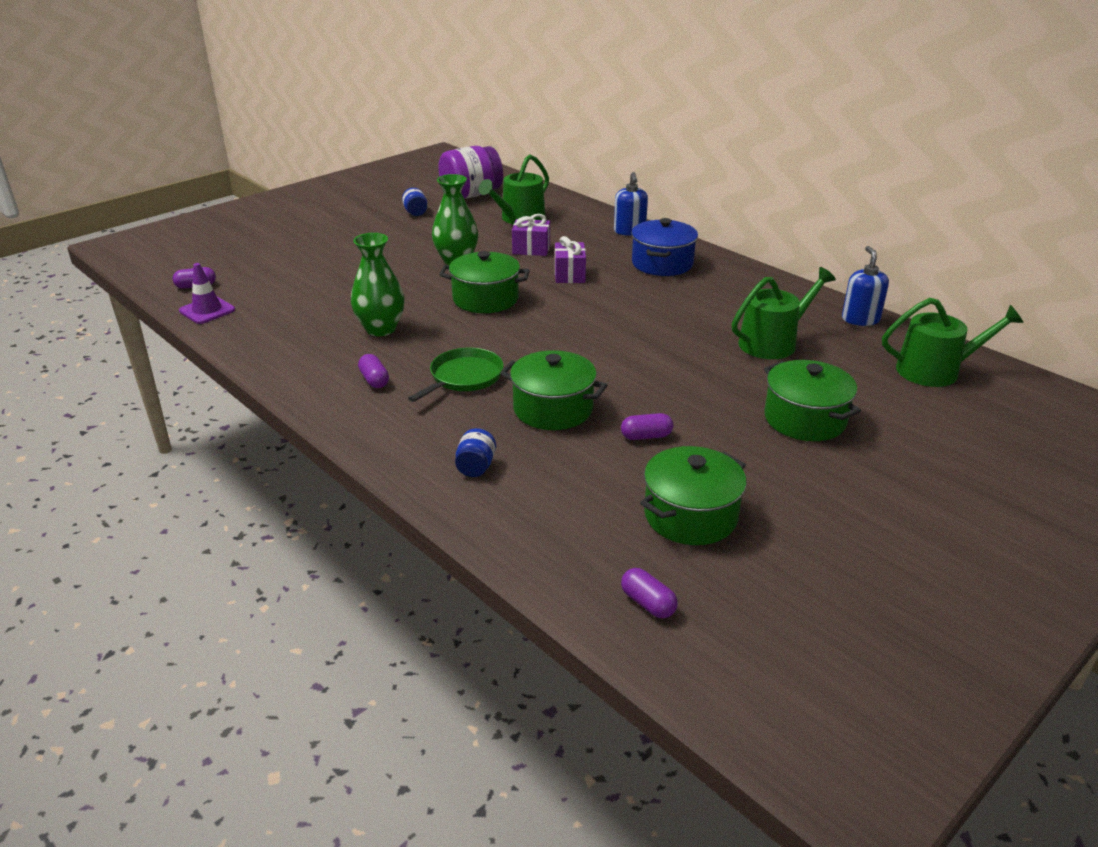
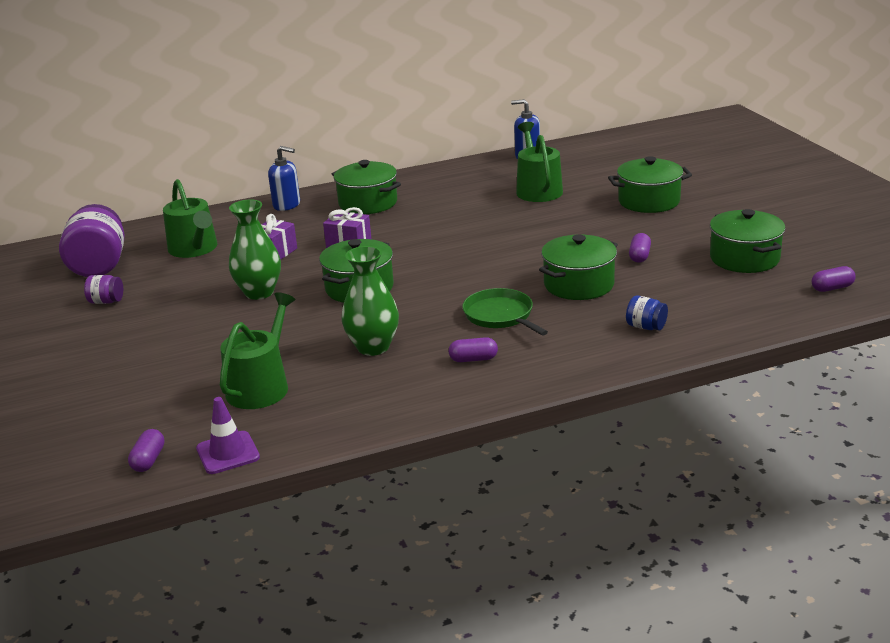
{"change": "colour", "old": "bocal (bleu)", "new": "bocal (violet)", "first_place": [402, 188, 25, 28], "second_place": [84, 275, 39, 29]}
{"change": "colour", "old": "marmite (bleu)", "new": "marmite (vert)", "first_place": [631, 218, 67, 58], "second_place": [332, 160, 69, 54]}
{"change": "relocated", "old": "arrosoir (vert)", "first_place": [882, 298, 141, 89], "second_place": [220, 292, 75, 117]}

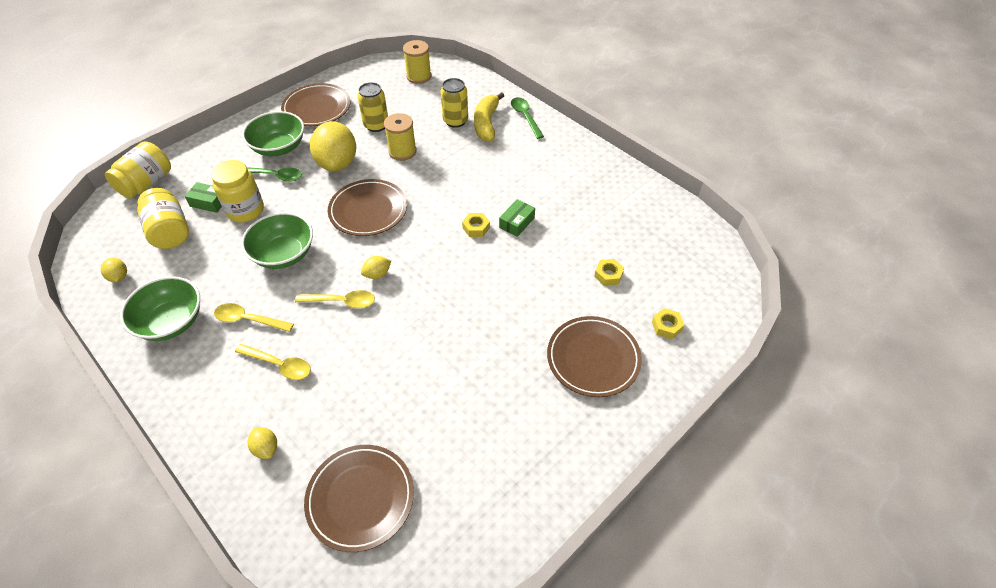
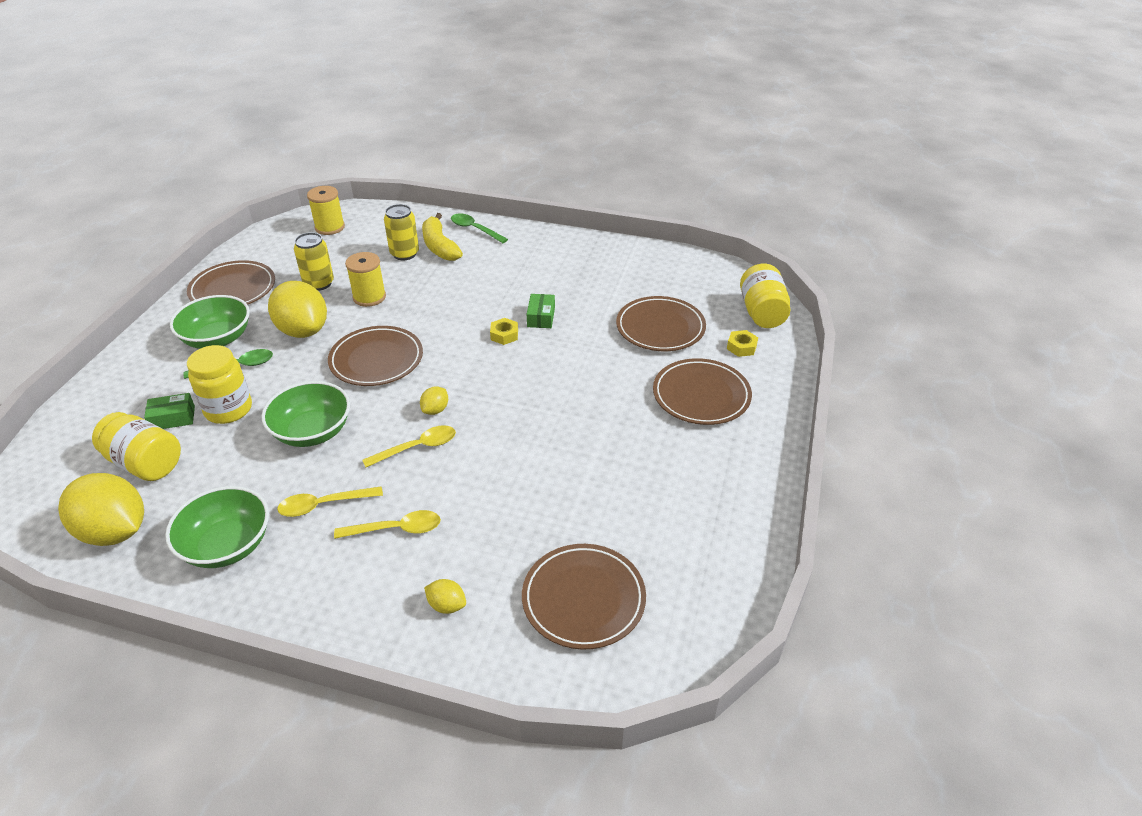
{"change": "relocated", "old": "bocal (jaune)", "first_place": [105, 141, 66, 58], "second_place": [740, 264, 50, 64]}
{"change": "size", "old": "citron (jaune)", "first_place": [101, 258, 26, 24], "second_place": [58, 473, 86, 73], "factor": 2.27}
{"change": "exchanged", "old": "écrou (jaune)", "new": "assiette (marron)", "first_place": [594, 259, 30, 27], "second_place": [616, 296, 90, 55]}

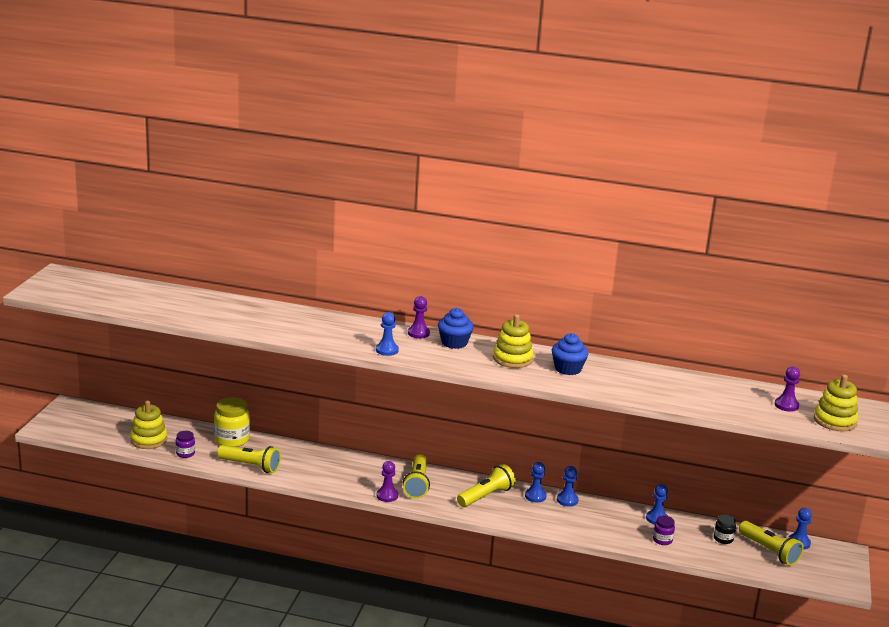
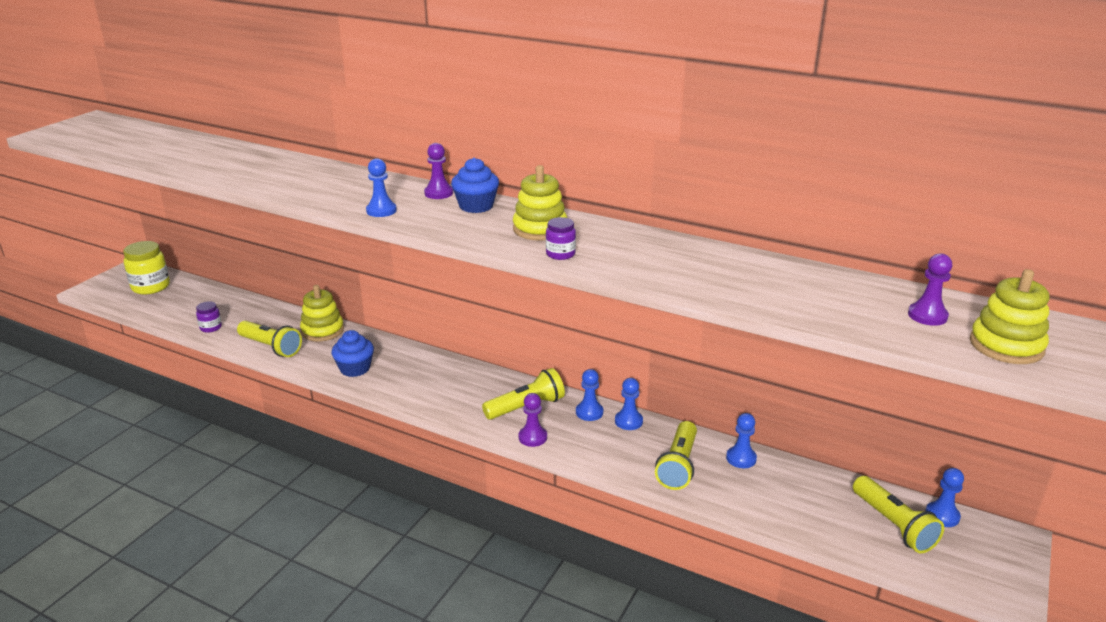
{"change": "relocated", "old": "muffin (bleu)", "first_place": [552, 333, 37, 42], "second_place": [332, 330, 42, 47]}
{"change": "relocated", "old": "bocal (jaune)", "first_place": [214, 397, 36, 50], "second_place": [123, 241, 47, 53]}
{"change": "relocated", "old": "jouet à empiler (jaune)", "first_place": [130, 401, 37, 48], "second_place": [300, 285, 44, 56]}
{"change": "relocated", "old": "lampe de poche (jaune)", "first_place": [403, 454, 27, 45], "second_place": [655, 421, 42, 69]}
{"change": "relocated", "old": "pion (violet)", "first_place": [377, 461, 21, 41], "second_place": [519, 393, 28, 54]}
{"change": "missing", "old": "bocal (noir)", "first_place": [714, 515, 22, 29]}
{"change": "relocated", "old": "bocal (violet)", "first_place": [653, 516, 22, 29], "second_place": [546, 217, 30, 43]}

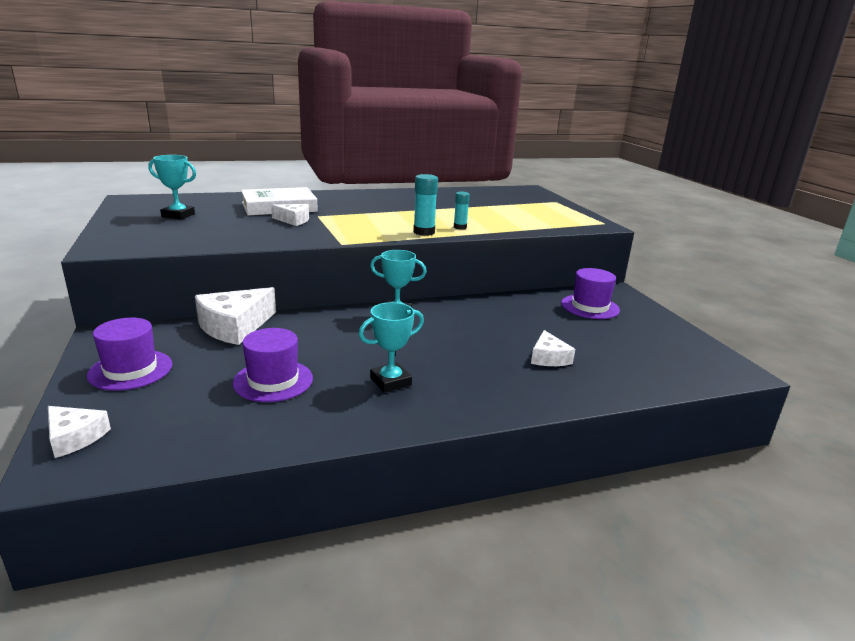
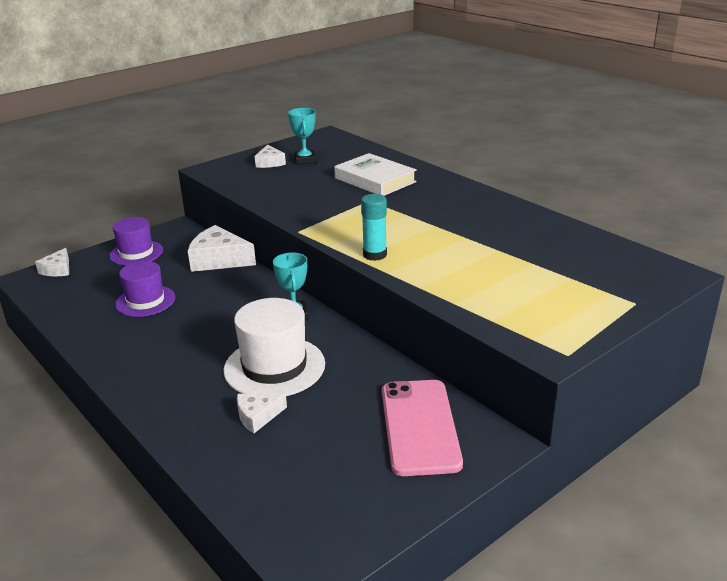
{"change": "missing", "old": "bâton de colle (turquoise)", "first_place": [454, 191, 16, 38]}
{"change": "relocated", "old": "fromage (blanc)", "first_place": [271, 204, 38, 22], "second_place": [255, 145, 31, 23]}
{"change": "exchanged", "old": "chapeau (violet)", "new": "téléphone (rose)", "first_place": [561, 268, 59, 51], "second_place": [382, 380, 81, 96]}
{"change": "missing", "old": "trophée (turquoise)", "first_place": [359, 302, 65, 91]}
{"change": "appeared", "new": "chapeau (blanc)", "second_place": [224, 298, 101, 98]}

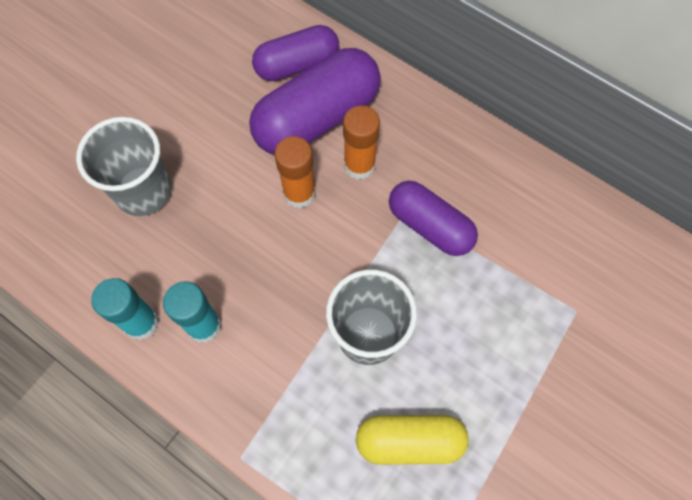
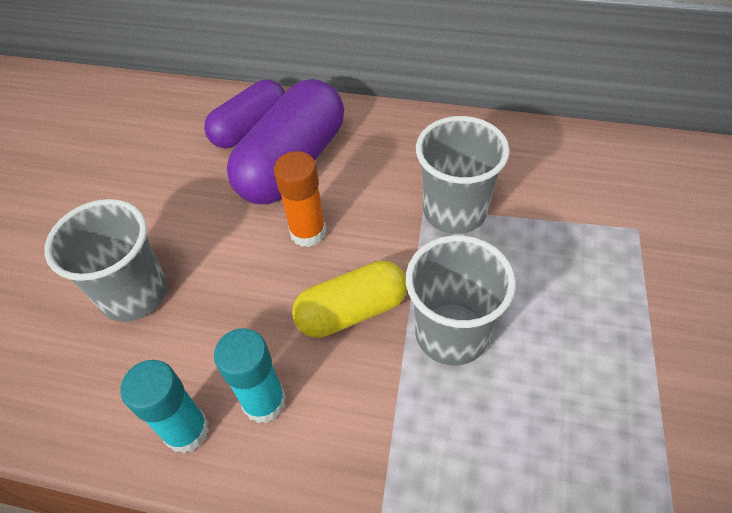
{"change": "missing", "old": "bâton de colle (orange)", "first_place": [343, 106, 37, 74]}
{"change": "exchanged", "old": "gélule (violet)", "new": "gobelet (gris)", "first_place": [389, 181, 89, 75], "second_place": [416, 116, 94, 118]}
{"change": "relocated", "old": "gélule (jaune)", "first_place": [356, 415, 113, 50], "second_place": [292, 260, 115, 78]}

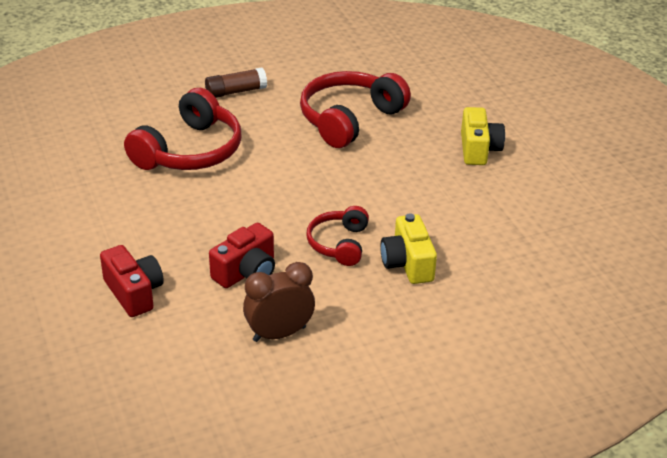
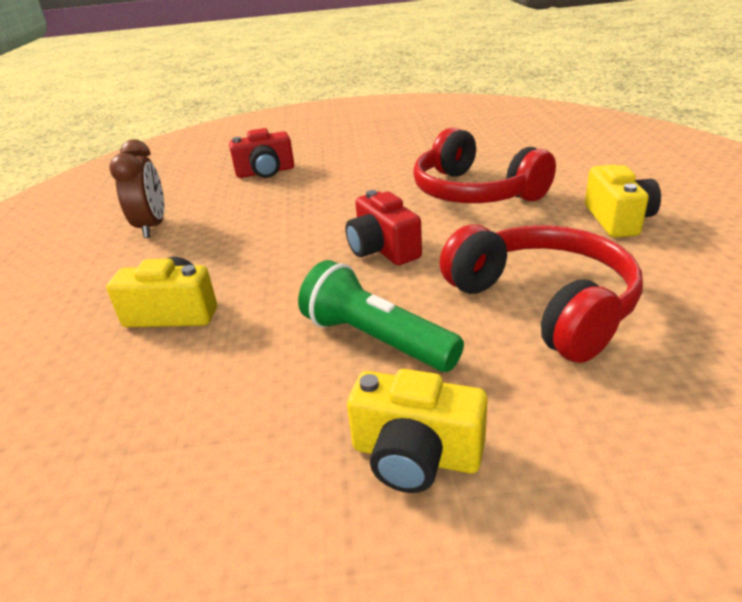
{"change": "exchanged", "old": "bâton de colle (marron)", "new": "appareil photo (jaune)", "first_place": [205, 67, 62, 31], "second_place": [585, 165, 76, 72]}
{"change": "missing", "old": "casque audio (rouge)", "first_place": [306, 206, 63, 60]}
{"change": "relocated", "old": "appareil photo (rouge)", "first_place": [209, 223, 66, 65], "second_place": [345, 190, 77, 75]}
{"change": "appeared", "new": "lampe de poche (vert)", "second_place": [298, 260, 166, 112]}

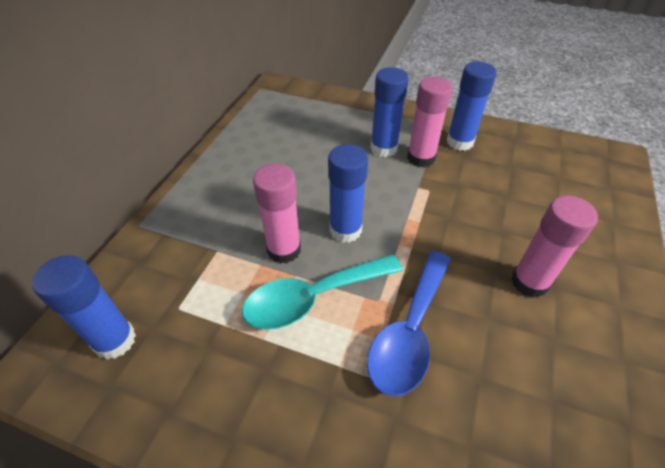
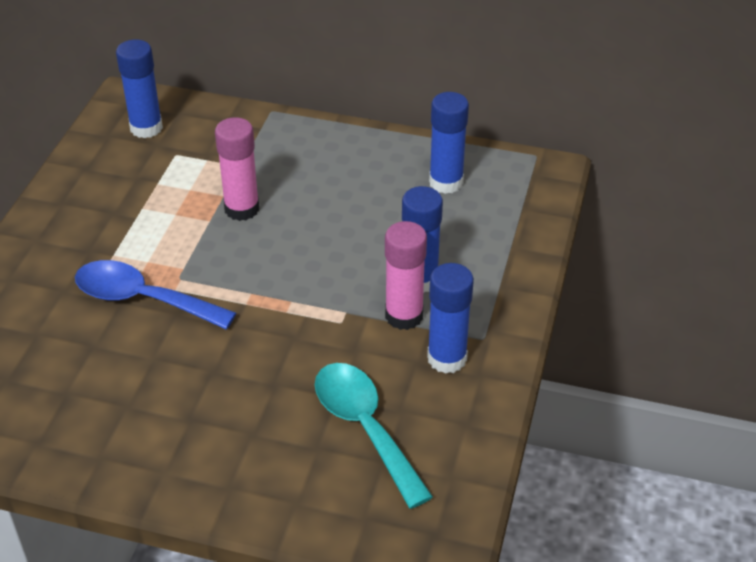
{"change": "relocated", "old": "bâton de colle (bleu)", "first_place": [328, 144, 40, 99], "second_place": [429, 92, 40, 102]}
{"change": "missing", "old": "bâton de colle (rose)", "first_place": [511, 196, 87, 102]}
{"change": "relocated", "old": "cuillère (turquoise)", "first_place": [242, 255, 161, 75], "second_place": [315, 363, 118, 146]}

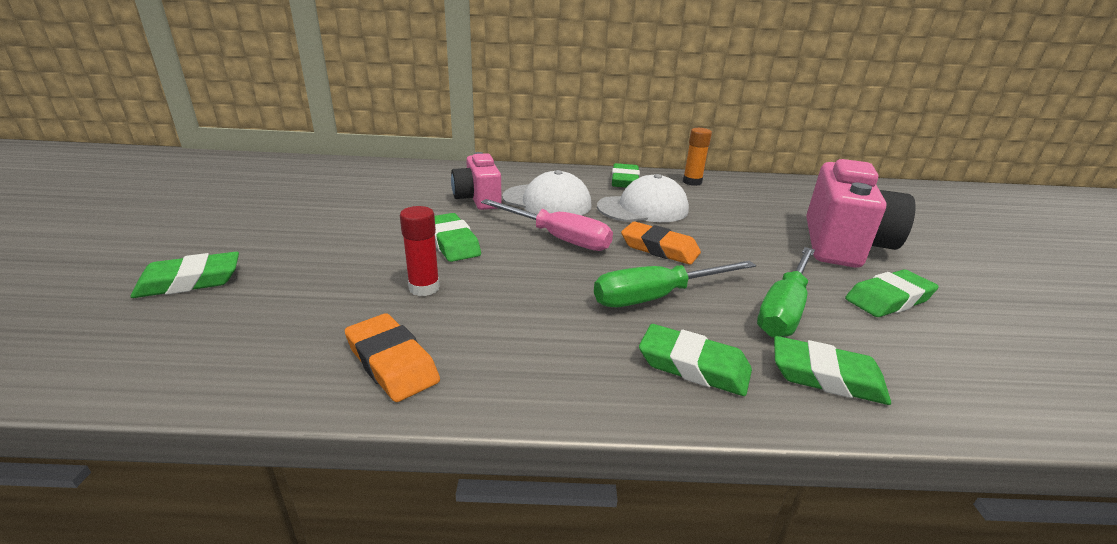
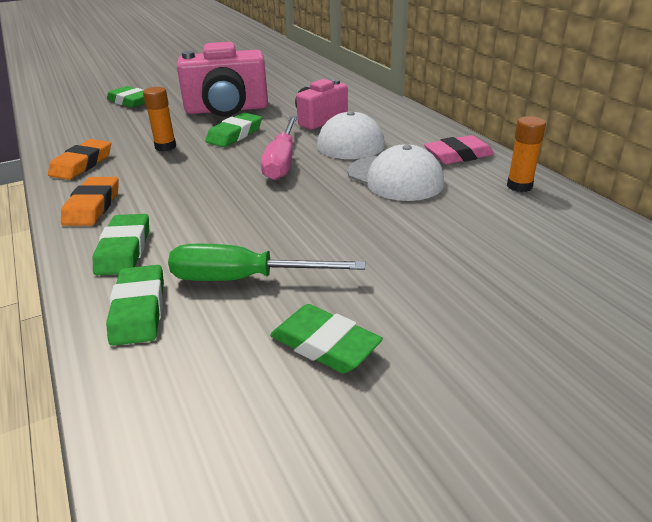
{"change": "relocated", "old": "appareil photo (rose)", "first_place": [807, 159, 109, 109], "second_place": [177, 42, 91, 75]}
{"change": "colour", "old": "gomme (vert)", "new": "gomme (rose)", "first_place": [611, 163, 29, 25], "second_place": [424, 135, 70, 29]}
{"change": "colour", "old": "bâton de colle (rouge)", "new": "bâton de colle (orange)", "first_place": [400, 206, 40, 90], "second_place": [143, 87, 33, 64]}
{"change": "relocated", "old": "gomme (orange)", "first_place": [621, 222, 80, 43], "second_place": [61, 177, 58, 49]}
{"change": "missing", "old": "tournevis (vert)", "first_place": [594, 261, 162, 46]}

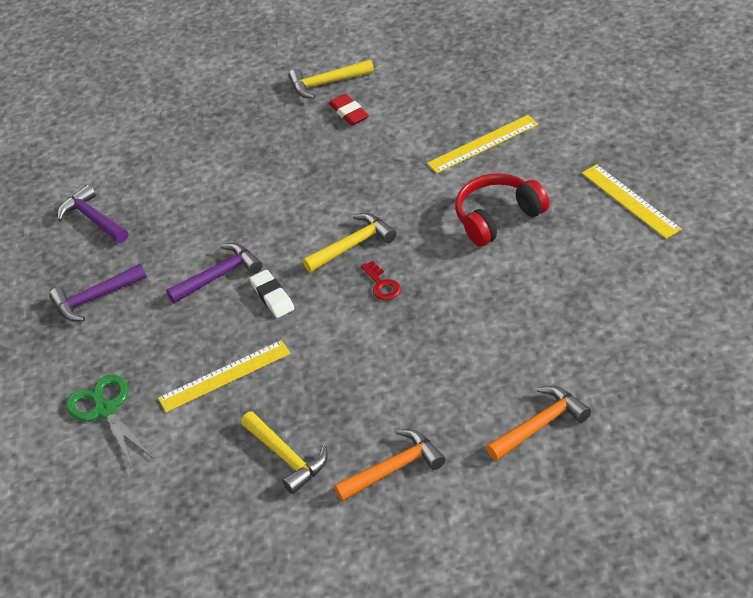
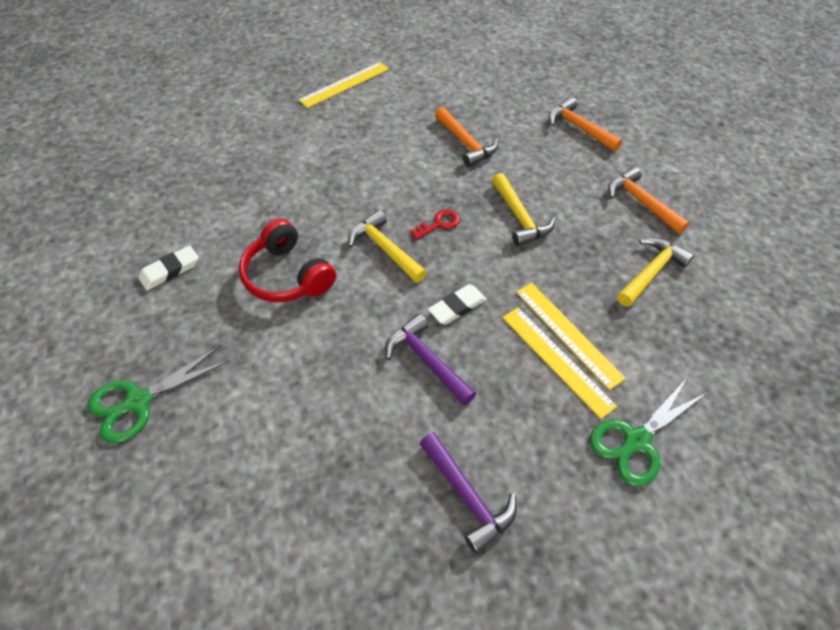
{"change": "relocated", "old": "marteau (jaune)", "first_place": [288, 59, 86, 40], "second_place": [492, 173, 64, 73]}
{"change": "colour", "old": "gomme (rouge)", "new": "gomme (blanc)", "first_place": [329, 94, 40, 32], "second_place": [139, 245, 60, 45]}
{"change": "relocated", "old": "règle (jaune)", "first_place": [427, 115, 111, 58], "second_place": [502, 307, 115, 112]}
{"change": "relocated", "old": "casque audio (rouge)", "first_place": [455, 173, 94, 74], "second_place": [239, 219, 97, 83]}
{"change": "missing", "old": "marteau (violet)", "first_place": [57, 185, 71, 58]}
{"change": "appeared", "new": "marteau (orange)", "second_place": [435, 107, 63, 60]}
{"change": "appeared", "new": "ciseaux (vert)", "second_place": [88, 346, 142, 98]}

